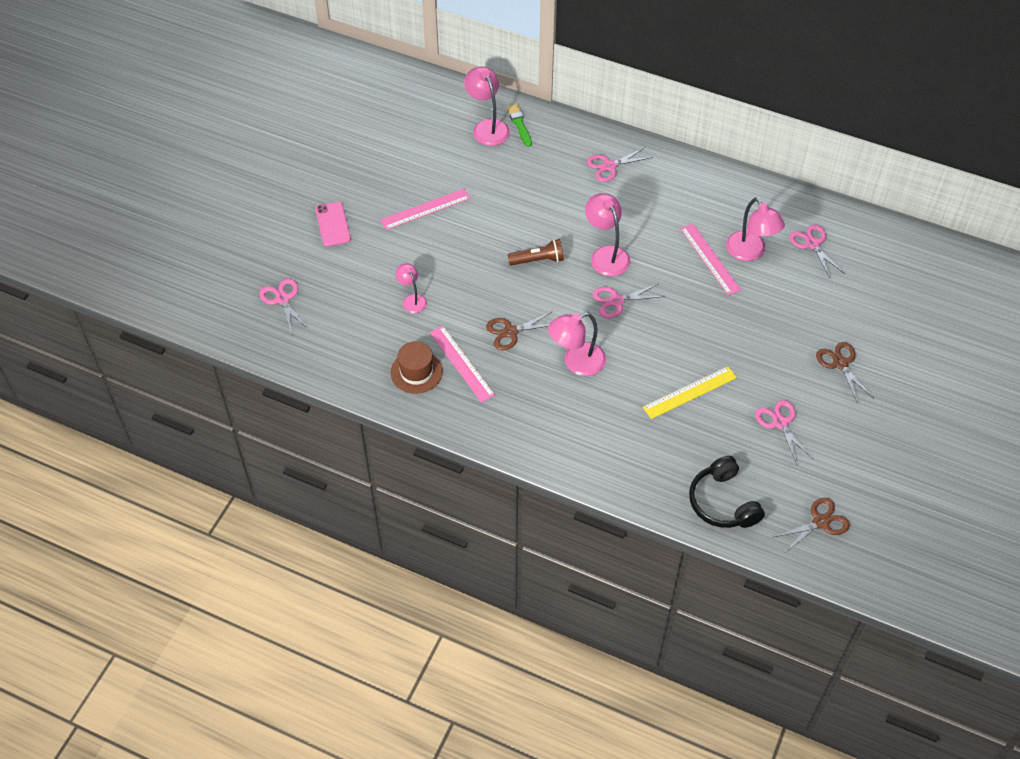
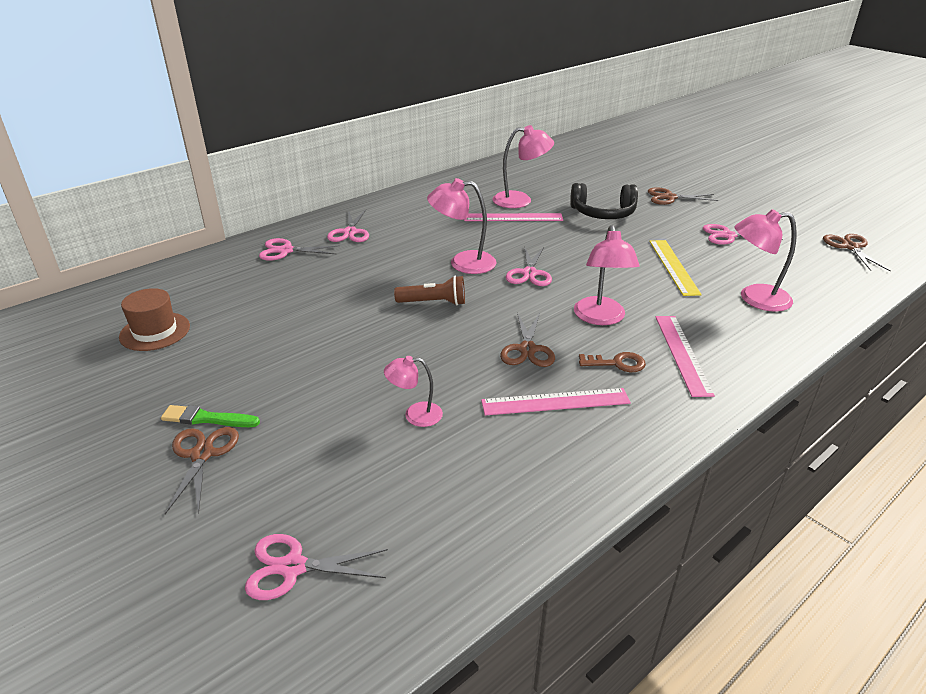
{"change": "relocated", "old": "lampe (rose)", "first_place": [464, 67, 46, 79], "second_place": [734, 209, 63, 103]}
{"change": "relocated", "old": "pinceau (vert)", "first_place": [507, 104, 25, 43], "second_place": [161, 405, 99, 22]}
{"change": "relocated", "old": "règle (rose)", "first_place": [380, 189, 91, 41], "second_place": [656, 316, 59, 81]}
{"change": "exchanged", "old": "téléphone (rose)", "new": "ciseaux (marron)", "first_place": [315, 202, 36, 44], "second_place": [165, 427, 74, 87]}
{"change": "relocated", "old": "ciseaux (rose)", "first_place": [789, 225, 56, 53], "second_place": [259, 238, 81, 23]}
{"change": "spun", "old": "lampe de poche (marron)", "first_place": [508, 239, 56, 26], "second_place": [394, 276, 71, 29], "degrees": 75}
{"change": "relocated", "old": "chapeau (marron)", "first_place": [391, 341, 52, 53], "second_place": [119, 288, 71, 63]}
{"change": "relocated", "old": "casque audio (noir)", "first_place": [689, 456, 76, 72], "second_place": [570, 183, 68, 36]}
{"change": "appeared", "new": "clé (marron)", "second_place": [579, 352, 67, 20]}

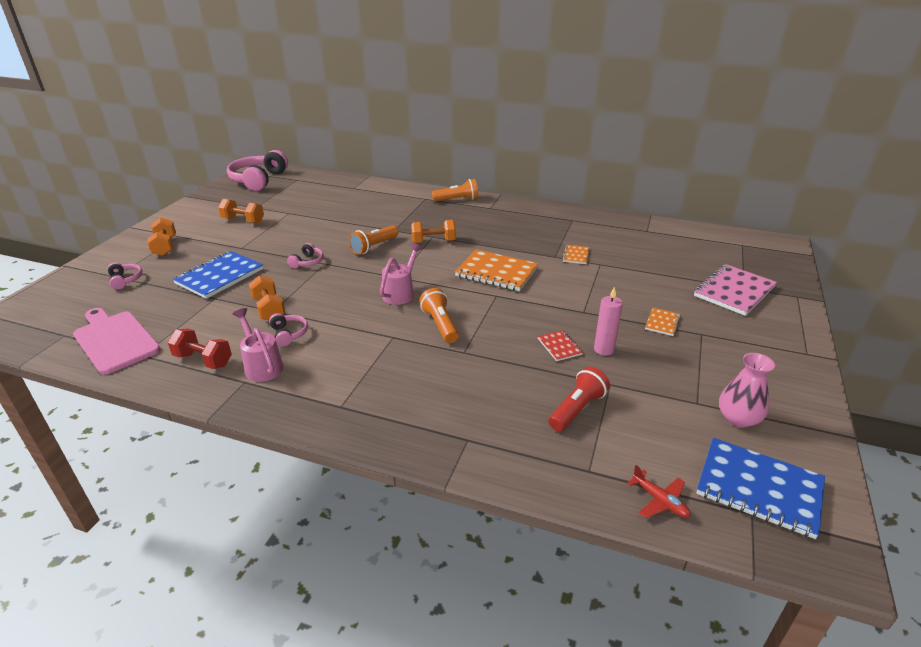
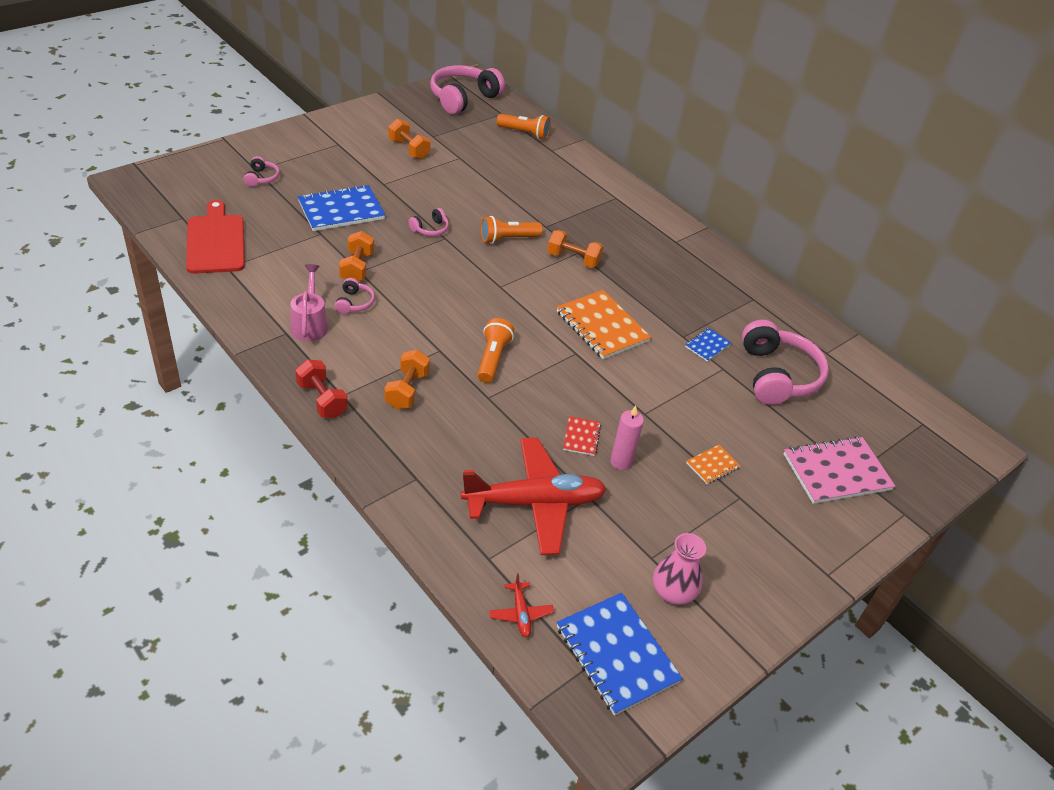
{"change": "relocated", "old": "lampe de poche (orange)", "first_place": [432, 179, 46, 23], "second_place": [497, 114, 54, 26]}
{"change": "relocated", "old": "haltère (orange)", "first_place": [147, 218, 29, 38], "second_place": [384, 350, 46, 59]}
{"change": "missing", "old": "arrosoir (rose)", "first_place": [380, 243, 42, 62]}
{"change": "colour", "old": "carnet (orange)", "new": "carnet (bleu)", "first_place": [562, 245, 27, 19], "second_place": [685, 328, 46, 34]}
{"change": "colour", "old": "planche à découper (rose)", "new": "planche à découper (rouge)", "first_place": [73, 308, 88, 67], "second_place": [186, 200, 59, 74]}
{"change": "relocated", "old": "haltère (rouge)", "first_place": [168, 328, 64, 41], "second_place": [295, 359, 53, 59]}
{"change": "exchanged", "old": "lampe de poche (rouge)", "new": "avion (rouge)", "first_place": [548, 366, 62, 65], "second_place": [461, 438, 146, 117]}
{"change": "appeared", "new": "casque audio (rose)", "second_place": [742, 320, 87, 85]}

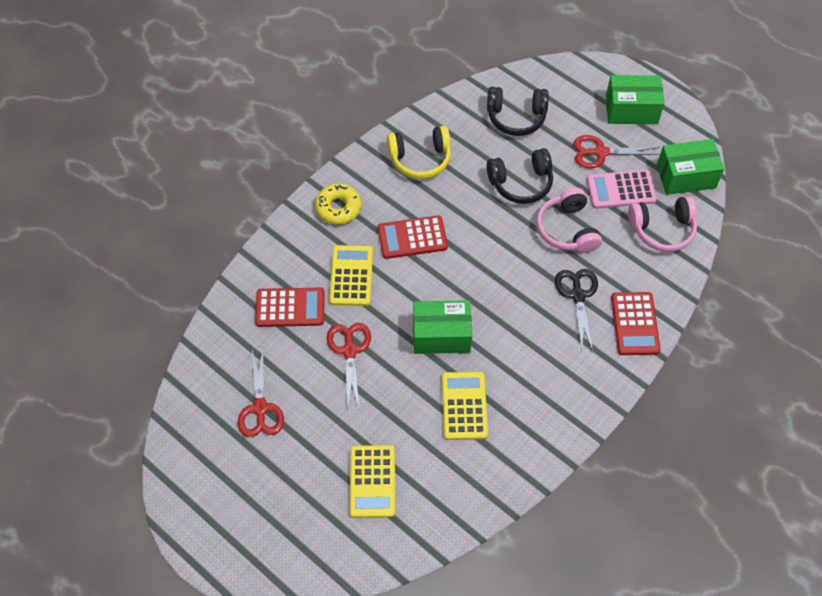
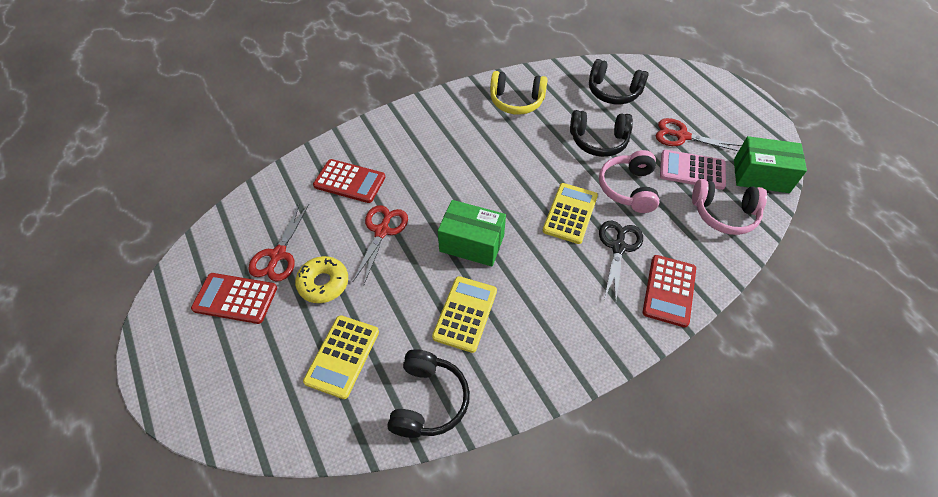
{"change": "missing", "old": "boîte (vert)", "first_place": [606, 75, 59, 49]}
{"change": "relocated", "old": "beignet (jaune)", "first_place": [315, 184, 46, 40], "second_place": [295, 256, 53, 47]}
{"change": "relocated", "old": "calculatrice (rouge)", "first_place": [378, 215, 70, 44], "second_place": [191, 273, 86, 51]}
{"change": "relocated", "old": "calculatrice (jaune)", "first_place": [329, 245, 44, 61], "second_place": [543, 183, 55, 61]}
{"change": "appeared", "new": "casque audio (noir)", "second_place": [387, 349, 83, 89]}

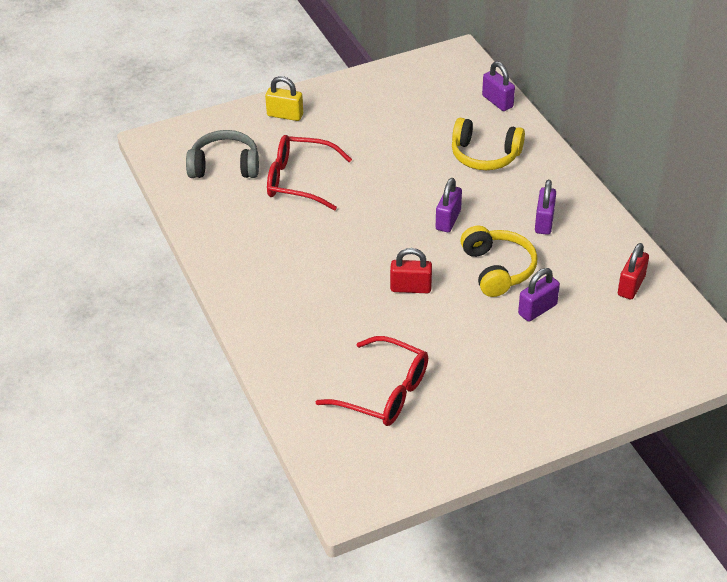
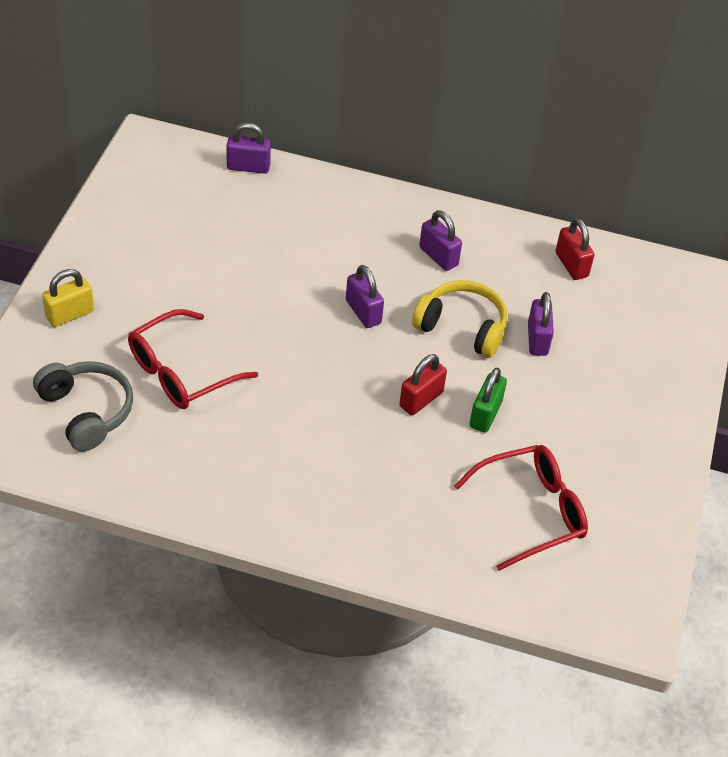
{"change": "missing", "old": "casque audio (jaune)", "first_place": [452, 118, 73, 52]}
{"change": "spun", "old": "casque audio (gris)", "first_place": [186, 130, 73, 48], "second_place": [33, 361, 100, 91], "degrees": 105}
{"change": "appeared", "new": "cadenas (vert)", "second_place": [469, 368, 38, 65]}

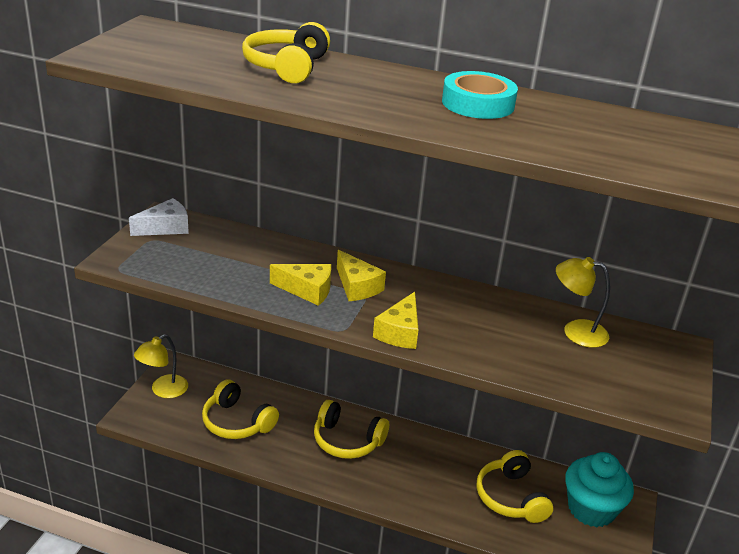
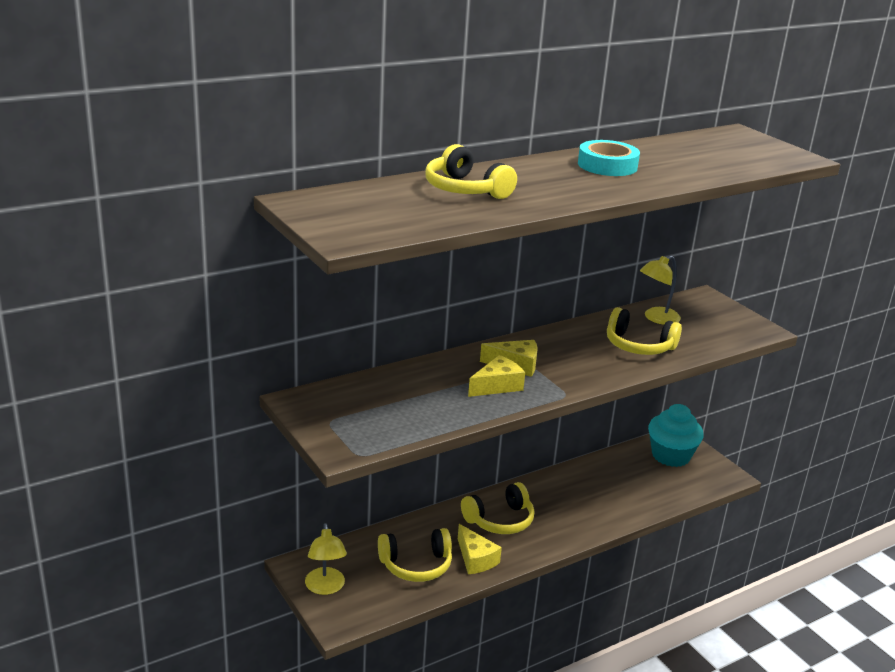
{"change": "missing", "old": "fromage (blanc)", "first_place": [129, 198, 60, 38]}
{"change": "relocated", "old": "fromage (jaune)", "first_place": [373, 292, 45, 57], "second_place": [458, 524, 44, 50]}
{"change": "relocated", "old": "casque audio (jaune)", "first_place": [476, 450, 77, 73], "second_place": [607, 307, 75, 48]}

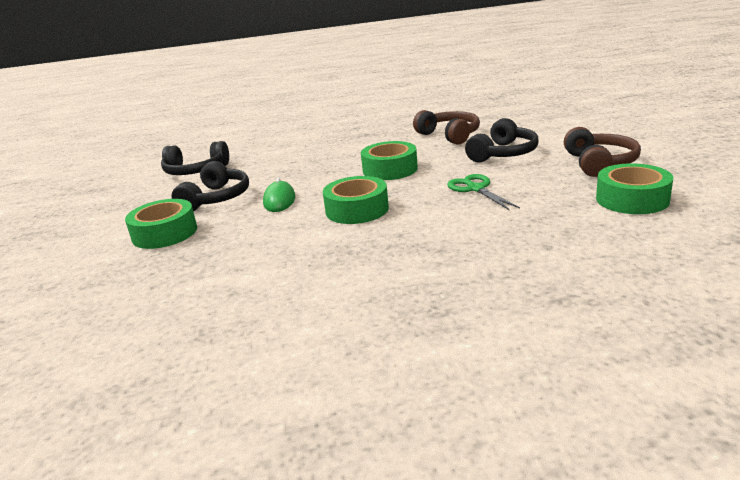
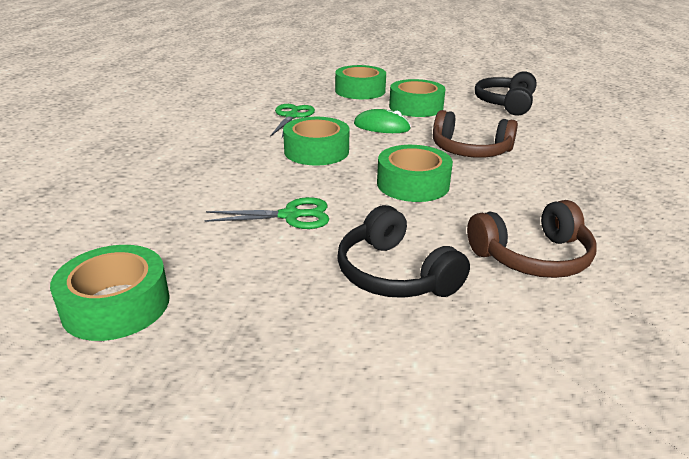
{"change": "relocated", "old": "casque audio (marron)", "first_place": [564, 127, 77, 50], "second_place": [433, 110, 85, 48]}
{"change": "exchanged", "old": "casque audio (noir)", "new": "ruban adhésif (vert)", "first_place": [171, 161, 78, 50], "second_place": [389, 79, 57, 38]}
{"change": "appeared", "new": "ciseaux (vert)", "second_place": [270, 104, 45, 34]}

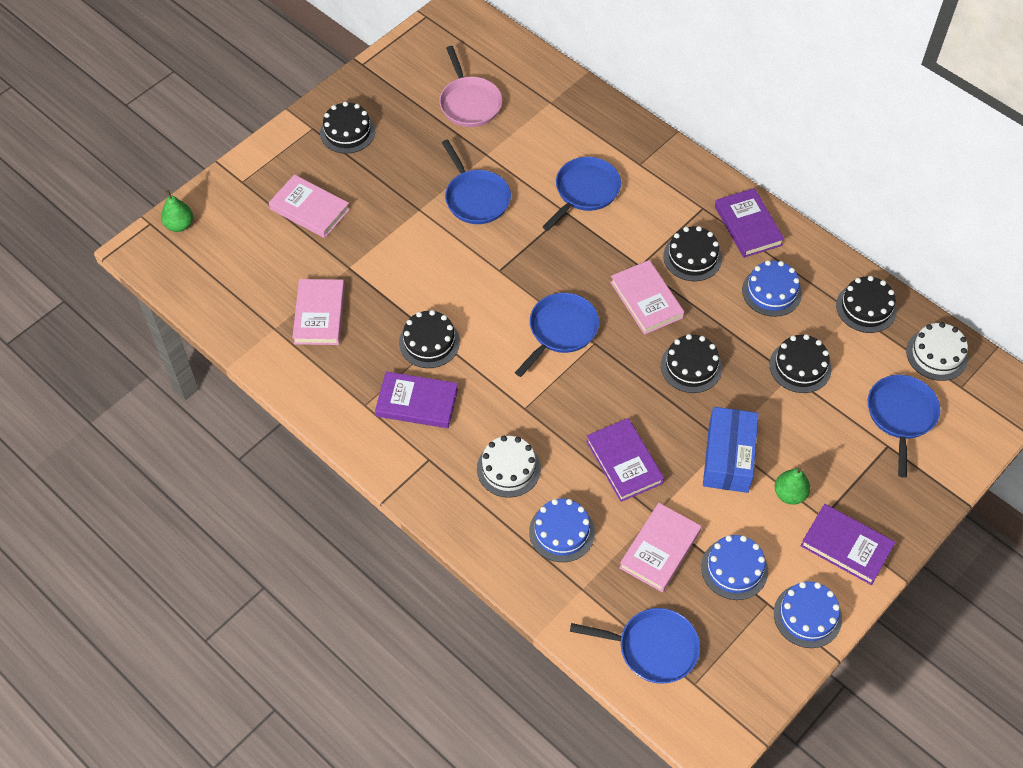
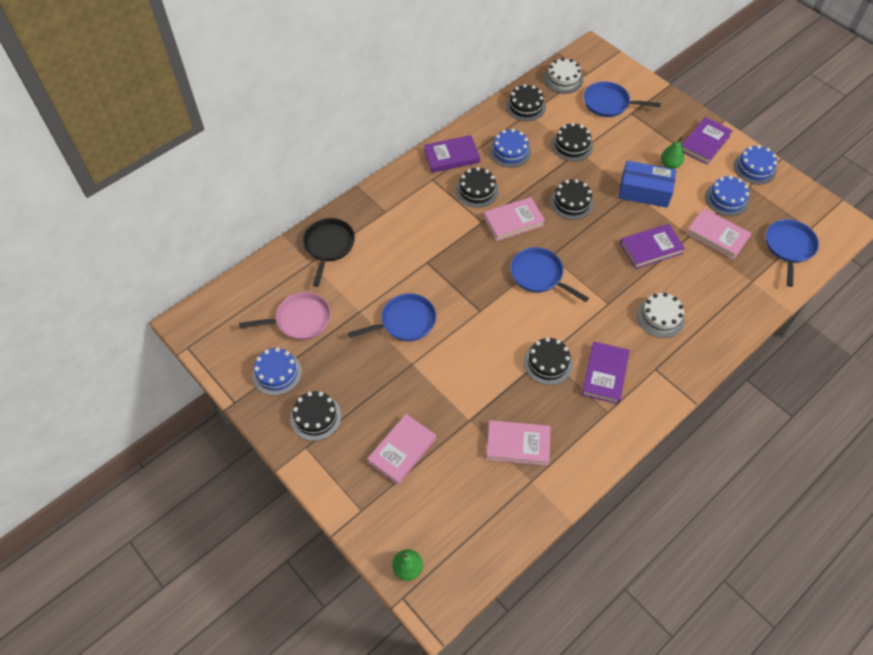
{"change": "missing", "old": "poêle (bleu)", "first_place": [543, 157, 78, 74]}
{"change": "relocated", "old": "gâteau (bleu)", "first_place": [529, 498, 66, 64], "second_place": [252, 347, 50, 49]}
{"change": "appeared", "new": "poêle (noir)", "second_place": [303, 218, 52, 69]}

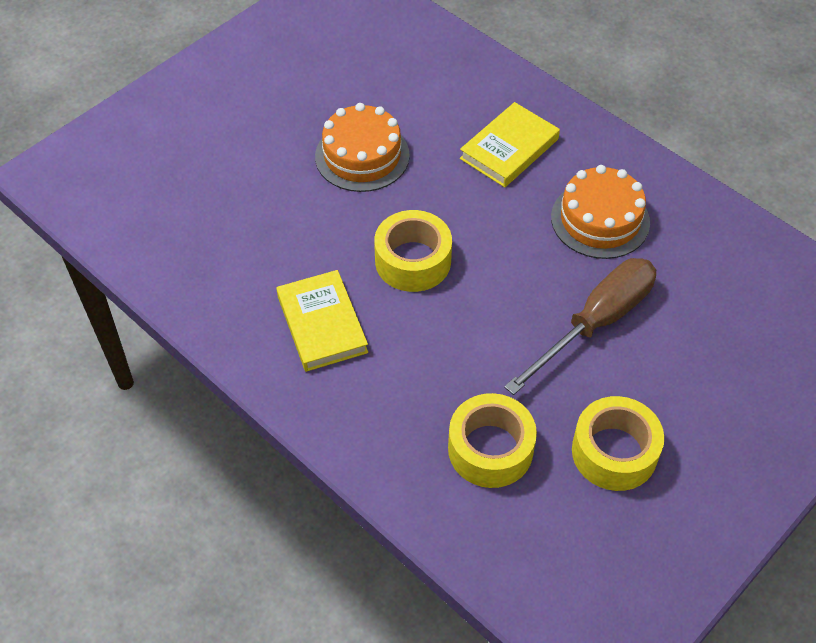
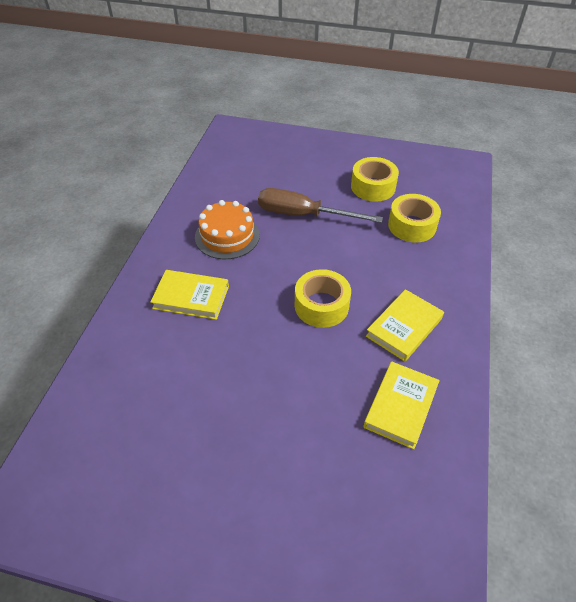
{"change": "missing", "old": "gâteau (orange)", "first_place": [315, 103, 95, 89]}
{"change": "appeared", "new": "livre (jaune)", "second_place": [363, 361, 77, 88]}

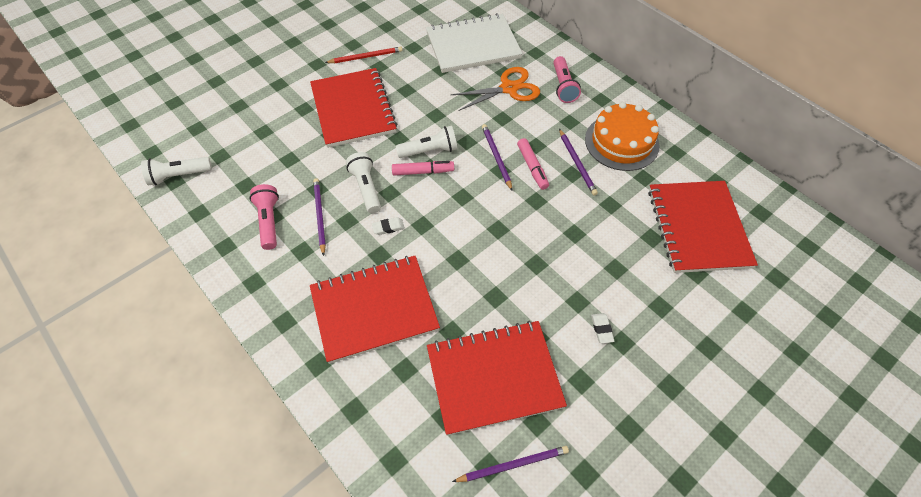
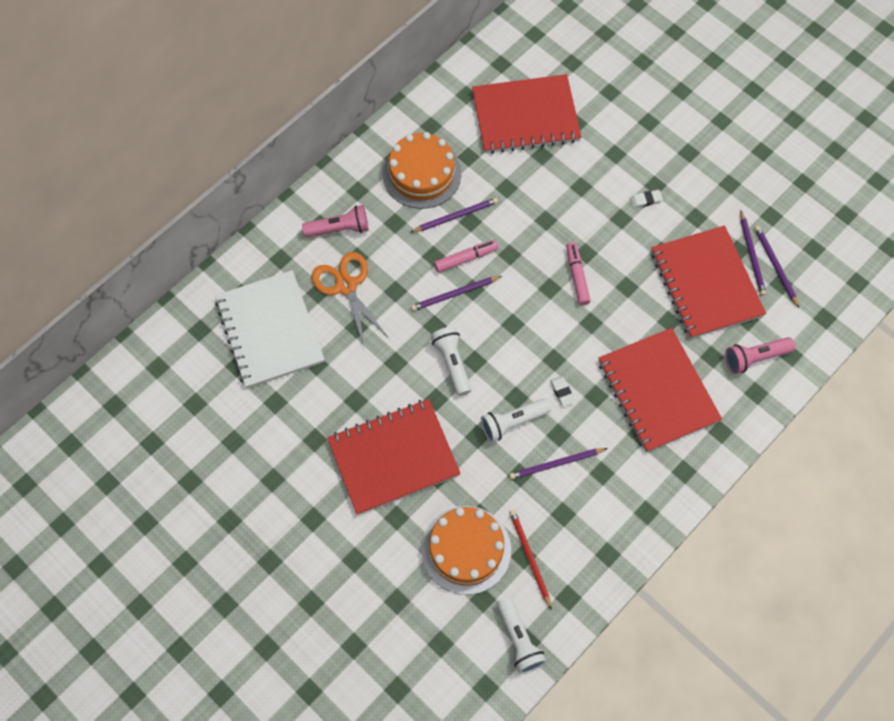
{"change": "relocated", "old": "crayon (rouge)", "first_place": [325, 47, 77, 16], "second_place": [509, 510, 43, 100]}
{"change": "relocated", "old": "feutre (rose)", "first_place": [392, 161, 62, 14], "second_place": [566, 242, 25, 63]}
{"change": "relocated", "old": "lampe de poche (rose)", "first_place": [249, 184, 30, 66], "second_place": [726, 337, 69, 37]}
{"change": "appeared", "new": "crayon (violet)", "second_place": [740, 210, 26, 86]}
{"change": "appeared", "new": "gâteau (orange)", "second_place": [421, 506, 90, 89]}

